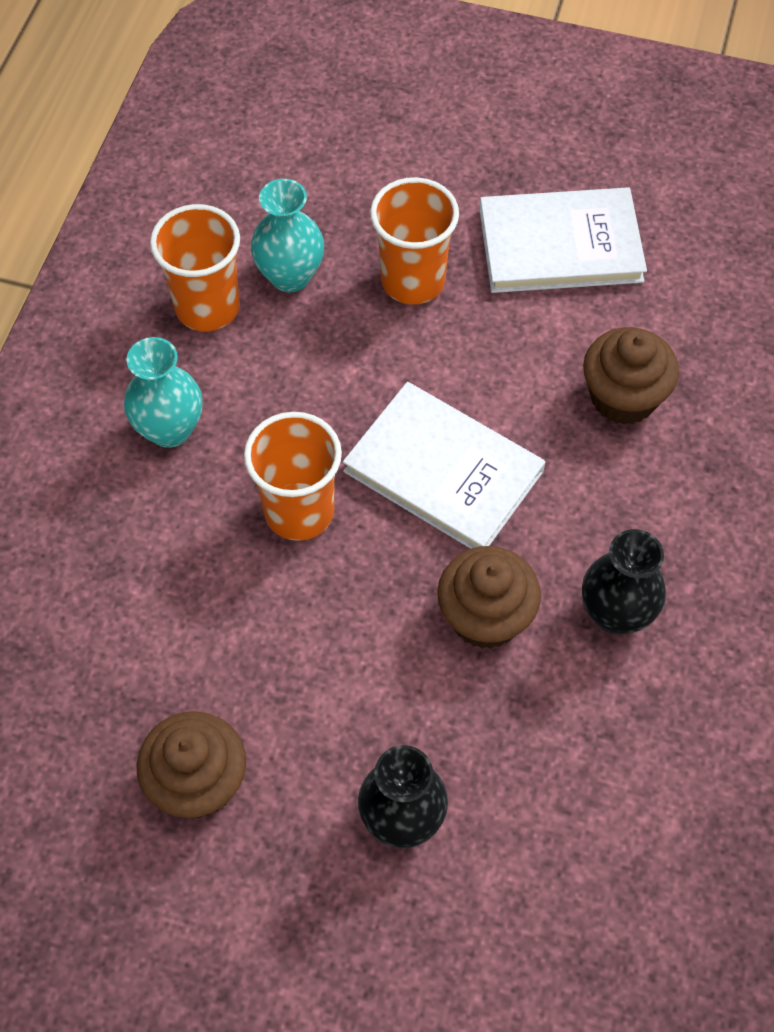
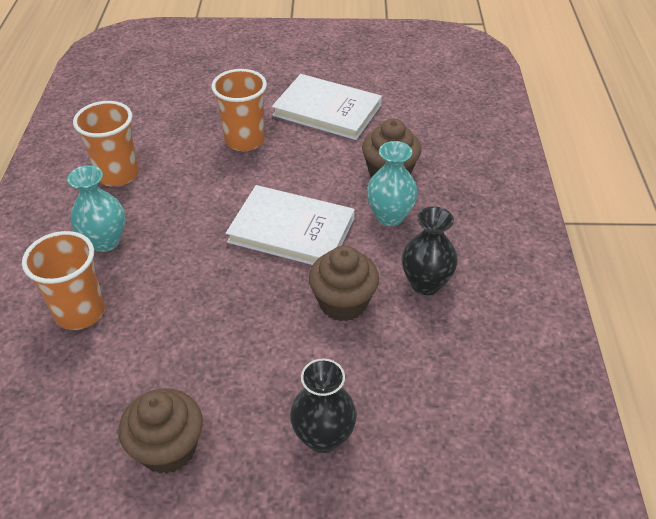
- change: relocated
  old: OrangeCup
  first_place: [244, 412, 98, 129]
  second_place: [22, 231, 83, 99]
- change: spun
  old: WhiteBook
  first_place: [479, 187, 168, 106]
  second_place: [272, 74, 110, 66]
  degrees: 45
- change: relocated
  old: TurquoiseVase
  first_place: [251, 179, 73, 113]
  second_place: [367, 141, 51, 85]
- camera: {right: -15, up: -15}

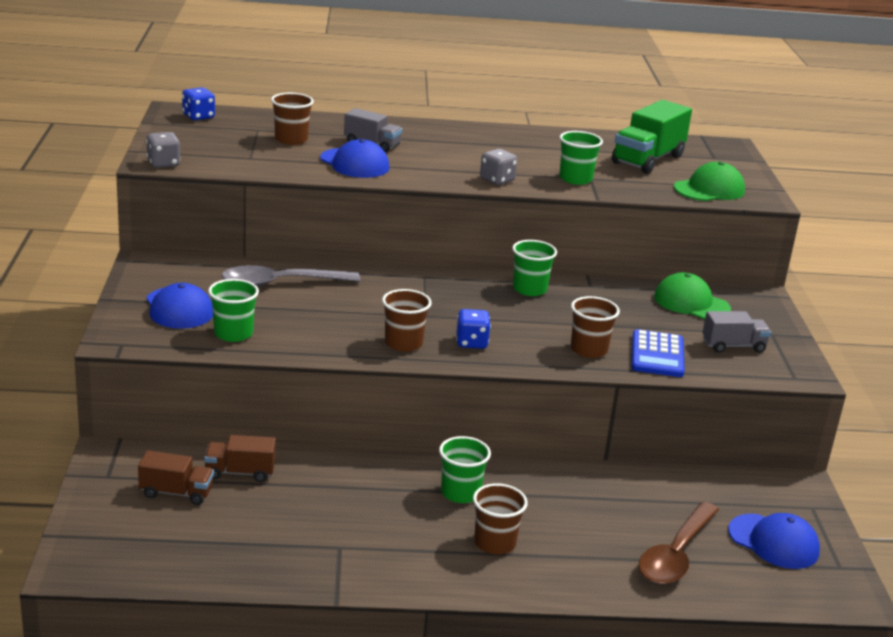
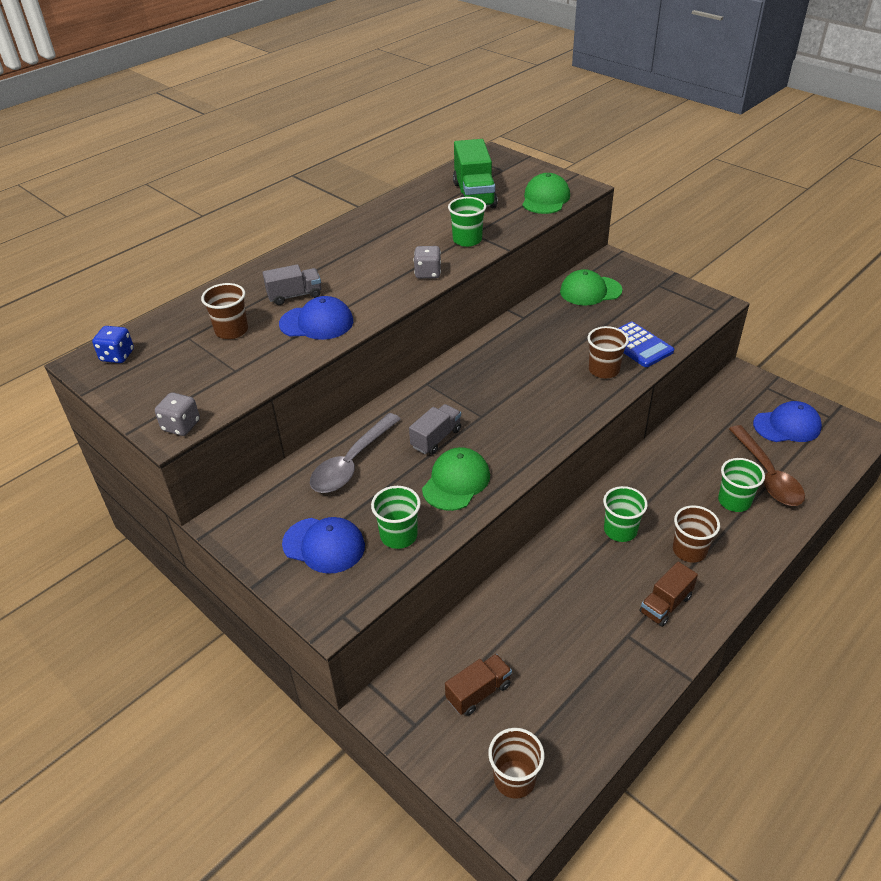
- change: relocated
  old: GreyTruck
  first_place: [703, 311, 68, 42]
  second_place: [409, 404, 52, 51]
- change: appeared
  new: GreenCap
  second_place: [422, 447, 68, 64]
- change: relocated
  old: BrownCup
  first_place: [382, 289, 50, 63]
  second_place: [488, 728, 56, 71]
- change: relocated
  old: BrownTruck
  first_place: [204, 435, 72, 47]
  second_place: [640, 562, 58, 65]
- change: relocated
  old: GreenCup
  first_place: [512, 240, 45, 56]
  second_place: [718, 458, 47, 54]
- change: missing
  old: BlueDice
  first_place: [456, 309, 35, 40]
- camera: {right: -40, up: 15}

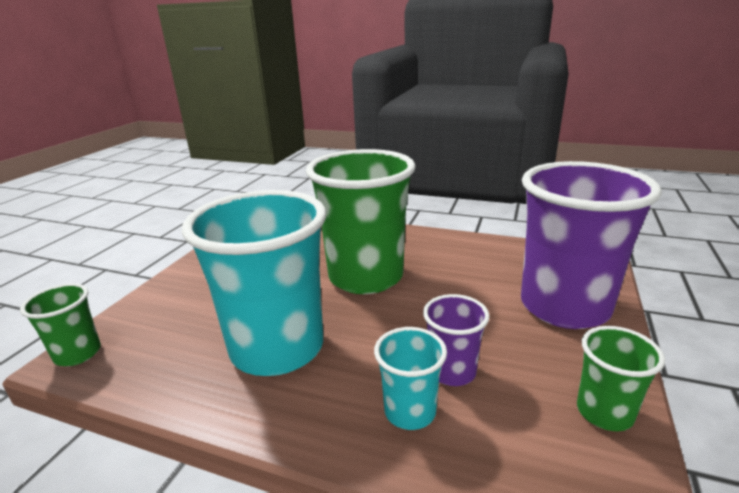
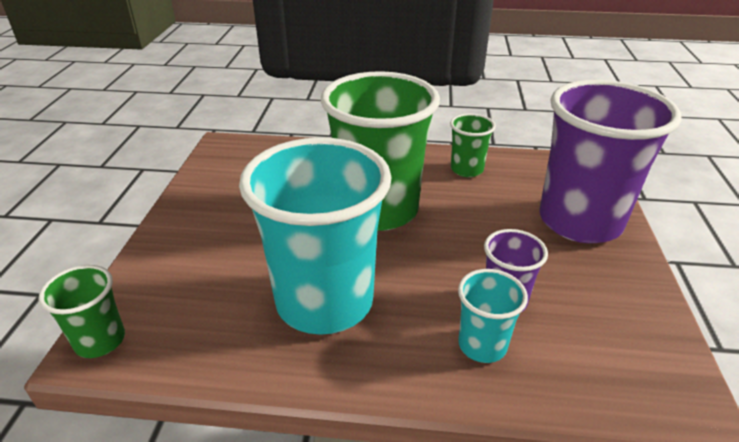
- change: relocated
  old: GreenCup
  first_place: [577, 326, 88, 105]
  second_place: [450, 113, 46, 64]
- camera: {right: -15, up: 10}

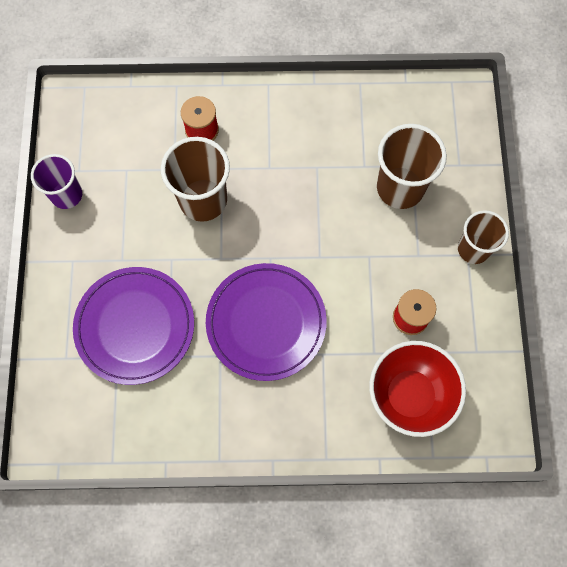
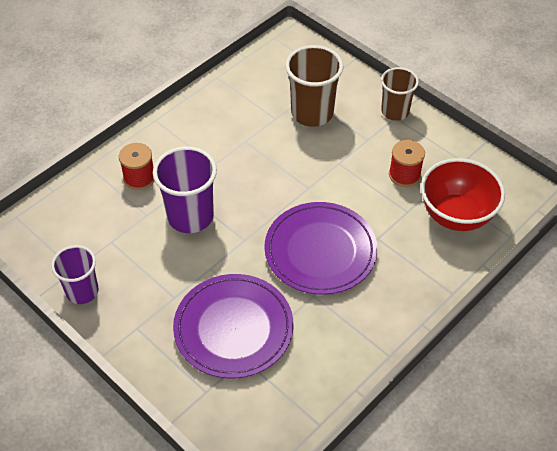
- change: colour
  old: BrownCup
  new: PurpleCup
  first_place: [161, 137, 69, 85]
  second_place: [153, 146, 64, 87]
- camera: {right: -45, up: -20}

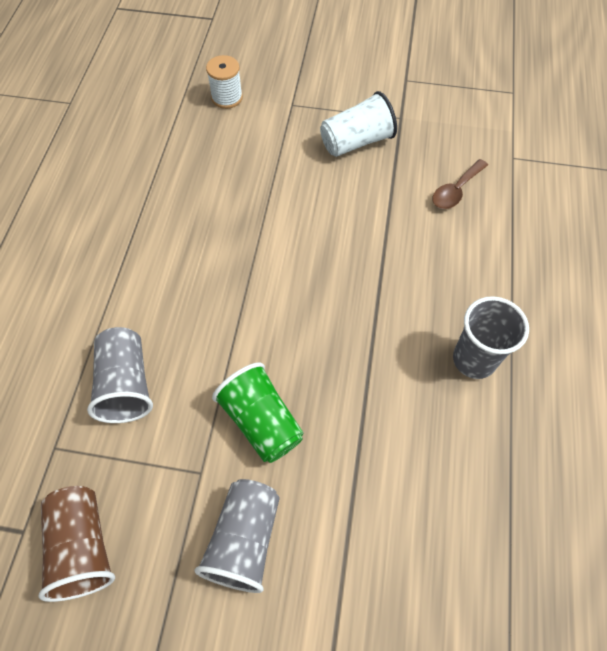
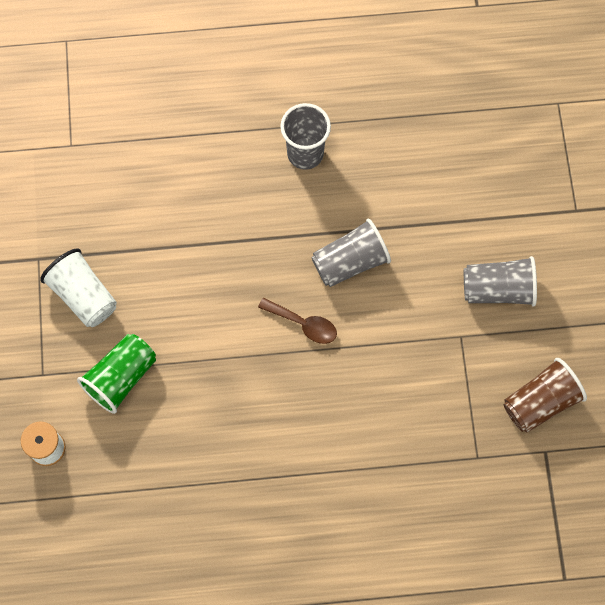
- change: relocated
  old: GreenCup
  first_place: [212, 362, 92, 101]
  second_place: [77, 334, 79, 80]
- change: relocated
  old: BrownSpoon
  first_place: [432, 159, 56, 50]
  second_place: [258, 297, 79, 47]
- change: relocated
  old: GreyCup
  first_place: [87, 327, 66, 96]
  second_place: [311, 219, 80, 68]
- camera: {right: -105, up: 10}

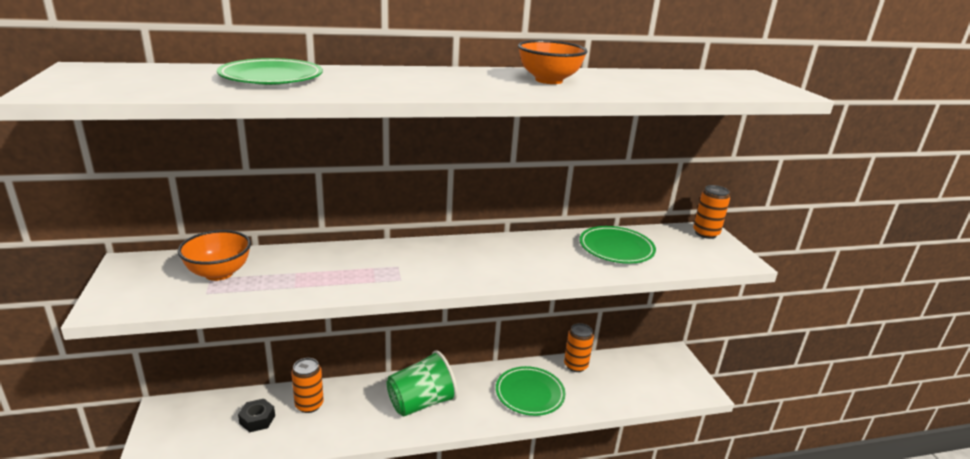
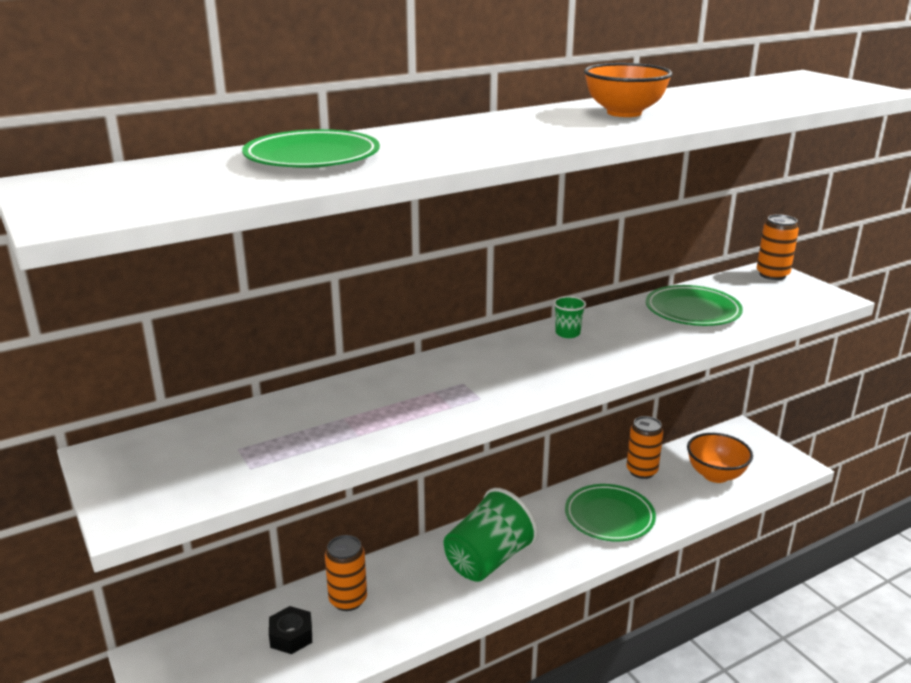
- change: appeared
  new: GreenCup
  second_place: [554, 296, 32, 42]
- change: relocated
  old: OrangeBowl
  first_place: [178, 230, 73, 51]
  second_place: [687, 433, 66, 50]
- camera: {right: -15, up: 0}

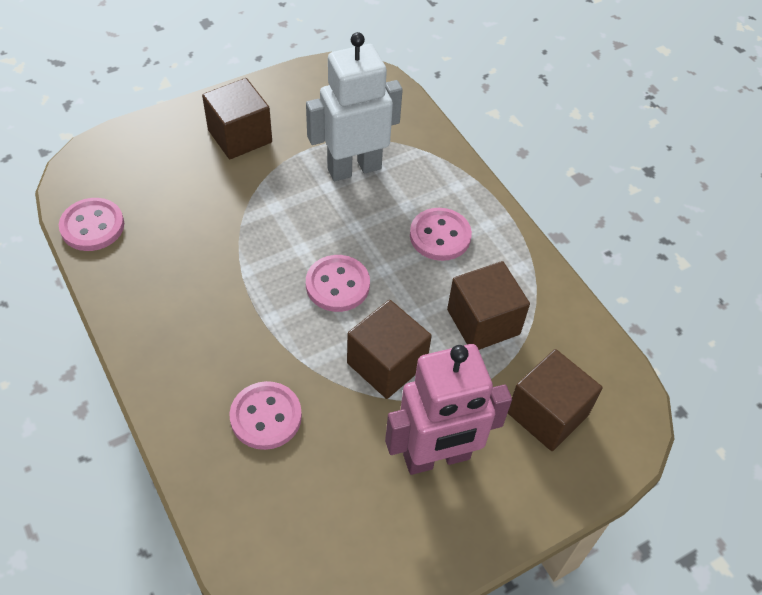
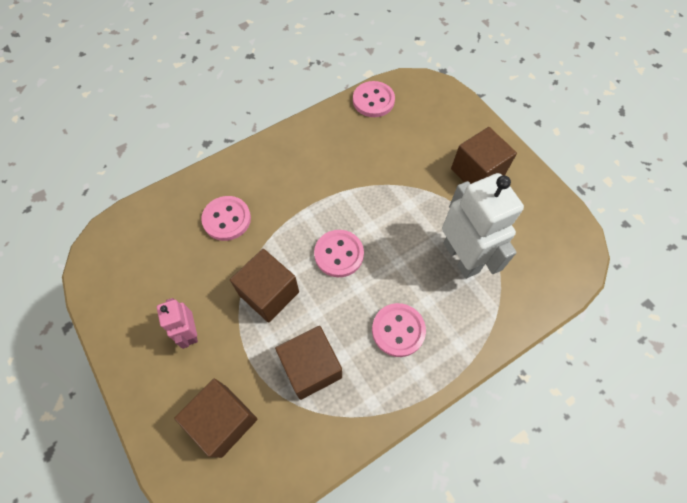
- change: size
  old: PinkRobot
  first_place: [385, 344, 127, 131]
  second_place: [157, 298, 41, 51]
  factor: 0.53
- camera: {right: 90, up: 10}

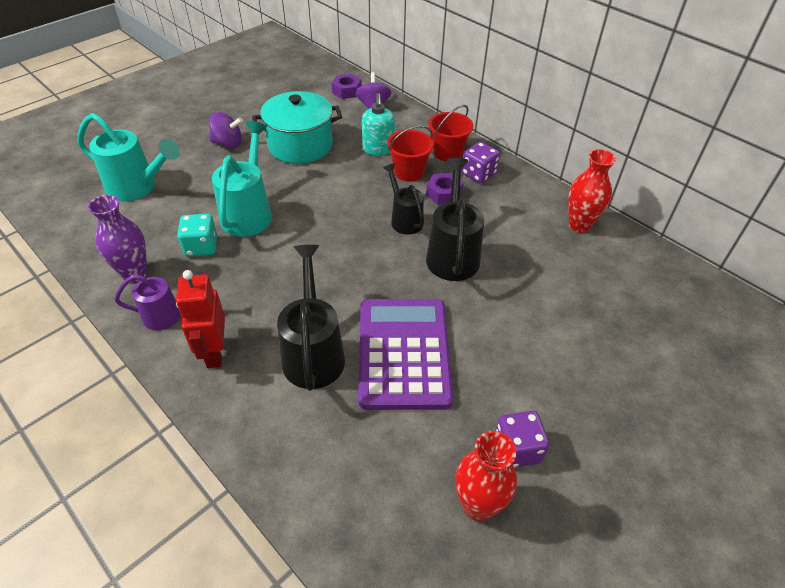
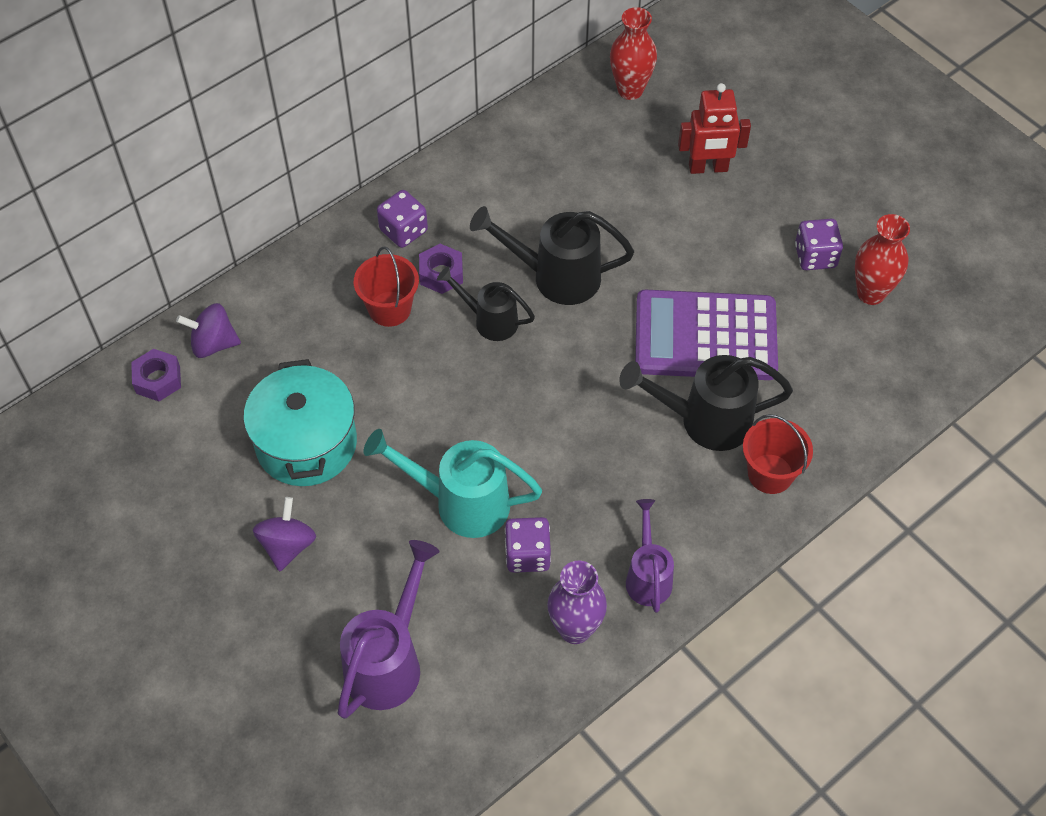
- change: colour
  old: TurquoiseWateringCan
  new: PurpleWateringCan
  first_place: [78, 113, 102, 88]
  second_place: [338, 540, 101, 179]
- change: spun
  old: BlackWateringCan
  first_place: [383, 163, 41, 72]
  second_place: [437, 267, 98, 74]
  degrees: 45
- change: colour
  old: TurquoiseDice
  new: PurpleDice
  first_place: [177, 214, 40, 43]
  second_place: [505, 517, 46, 56]
- change: relocated
  old: RedVase
  first_place: [568, 149, 48, 84]
  second_place: [610, 7, 47, 93]
- change: relocated
  old: RedRobot
  first_place: [176, 270, 49, 98]
  second_place: [678, 83, 73, 91]
- change: relocated
  old: RedBucket
  first_place: [428, 105, 45, 57]
  second_place: [743, 414, 70, 80]
- change: missing
  old: TurquoiseSoapDispenser
  first_place: [362, 93, 33, 63]
- camera: {right: -85, up: 10}

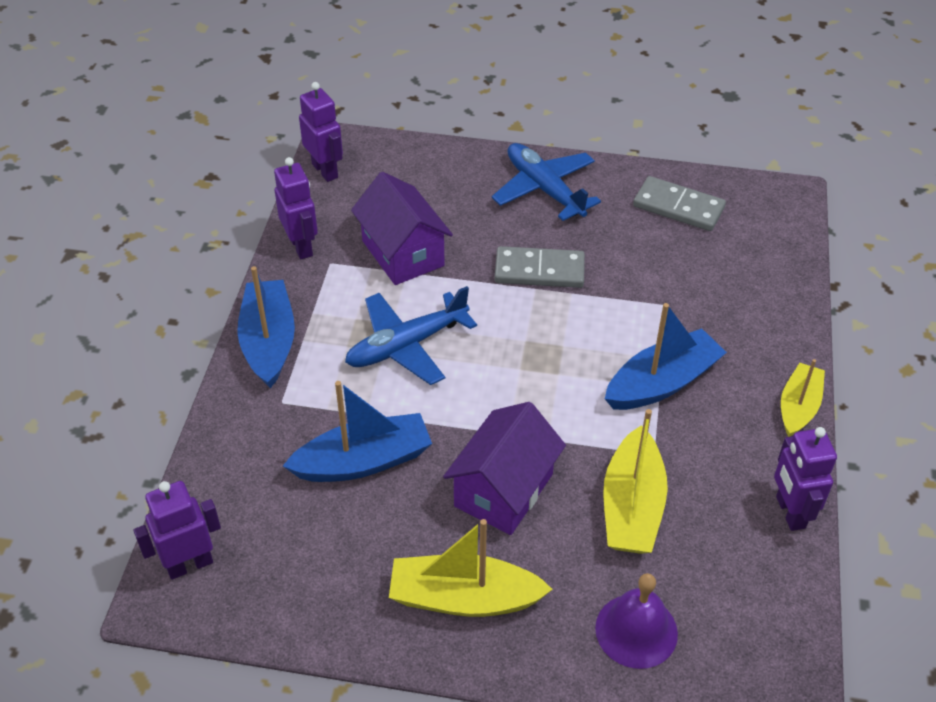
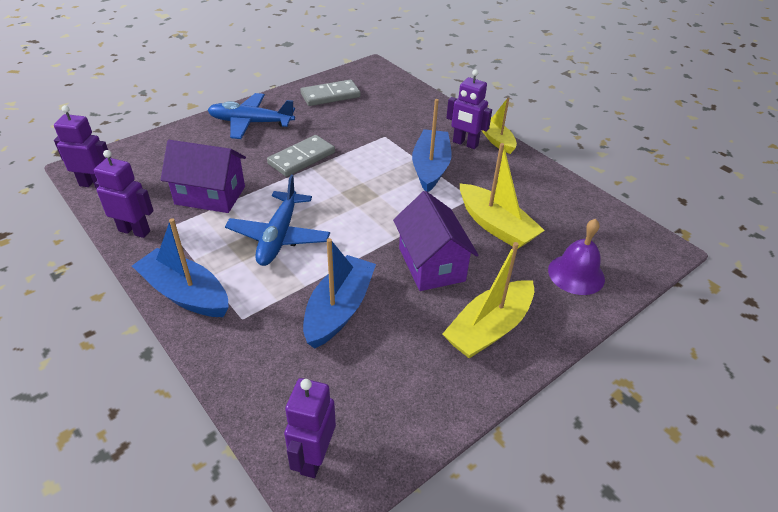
- change: relocated
  old: PurpleRobot
  first_place: [774, 427, 63, 104]
  second_place: [446, 69, 46, 80]
- camera: {right: -50, up: -5}

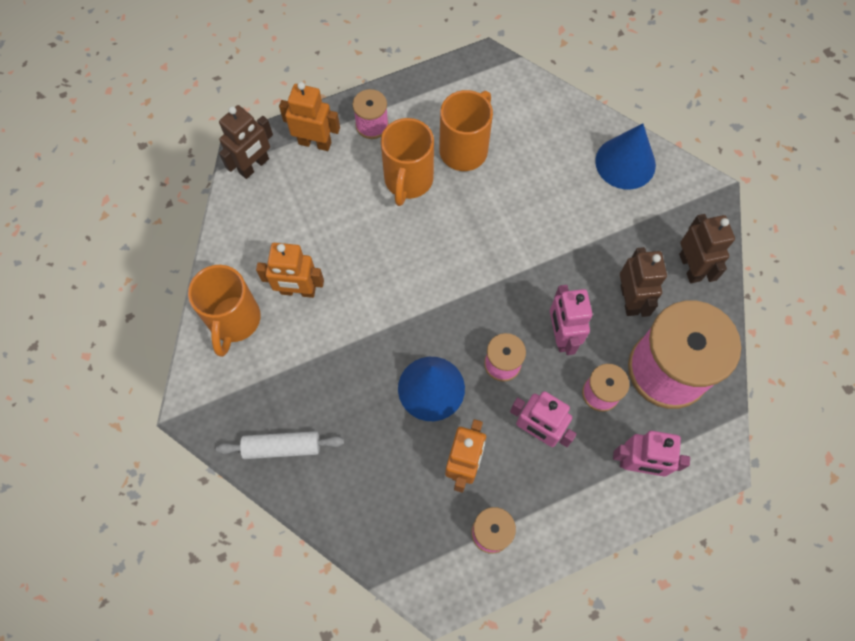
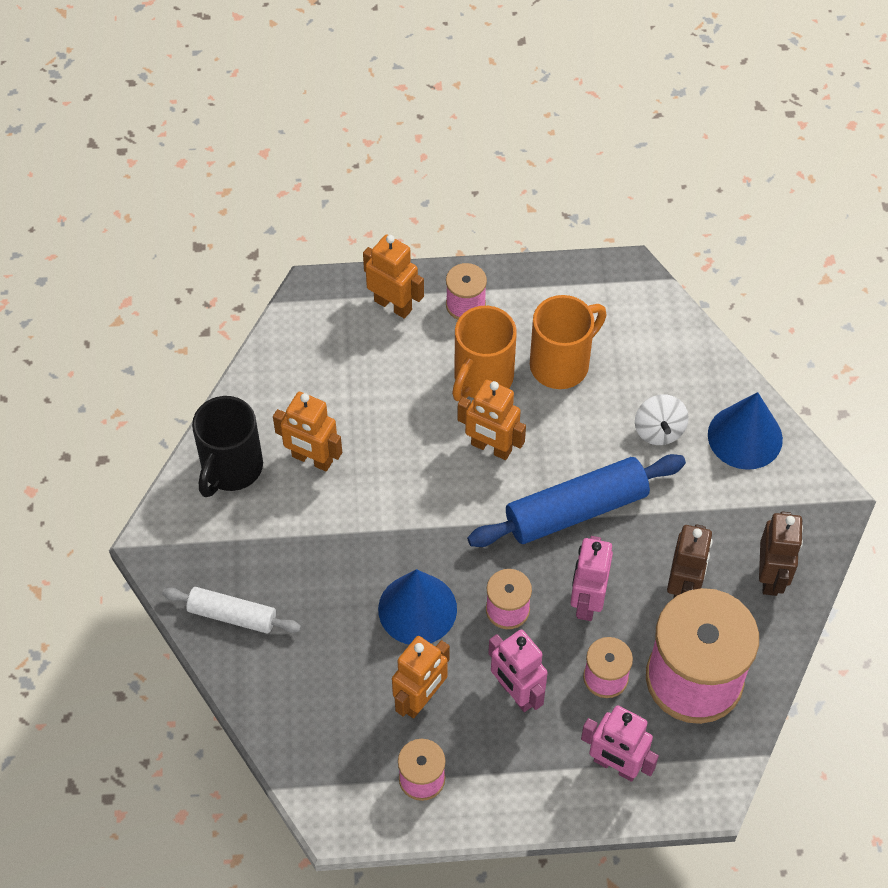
- change: colour
  old: OrangeMug
  new: BlackMug
  first_place: [188, 265, 72, 92]
  second_place: [192, 396, 71, 101]
- change: appeared
  new: OrangeRobot
  second_place: [457, 380, 69, 80]
- change: appeared
  new: BlueRollingPin
  second_place: [467, 454, 219, 93]
- change: appeared
  new: WhiteSpinningTop
  second_place: [635, 394, 54, 51]
- change: missing
  old: BrownRobot
  first_place: [219, 105, 54, 74]
- camera: {right: 20, up: -10}

